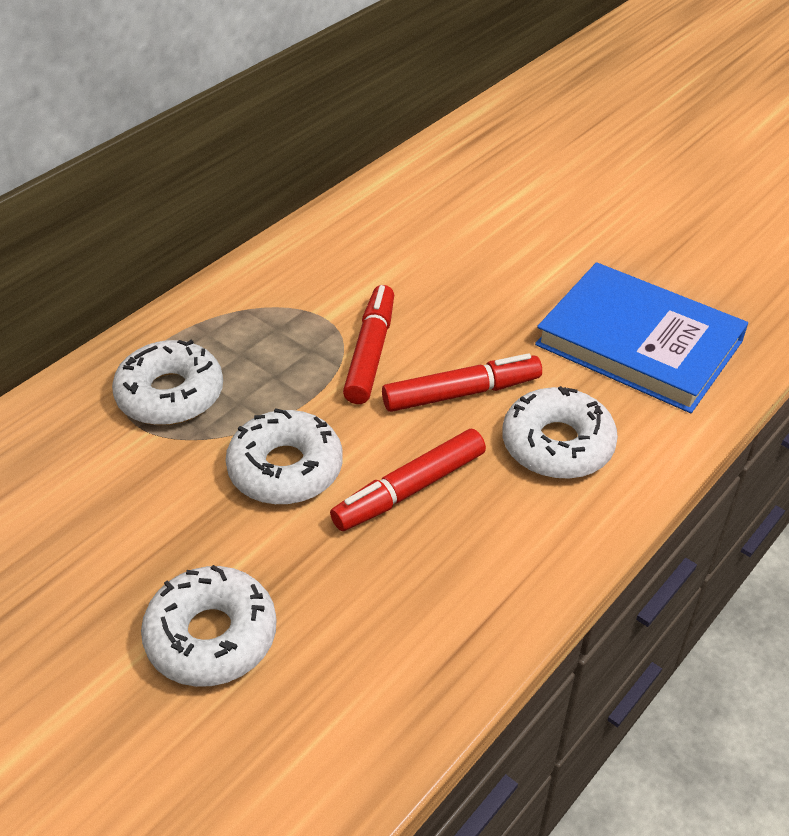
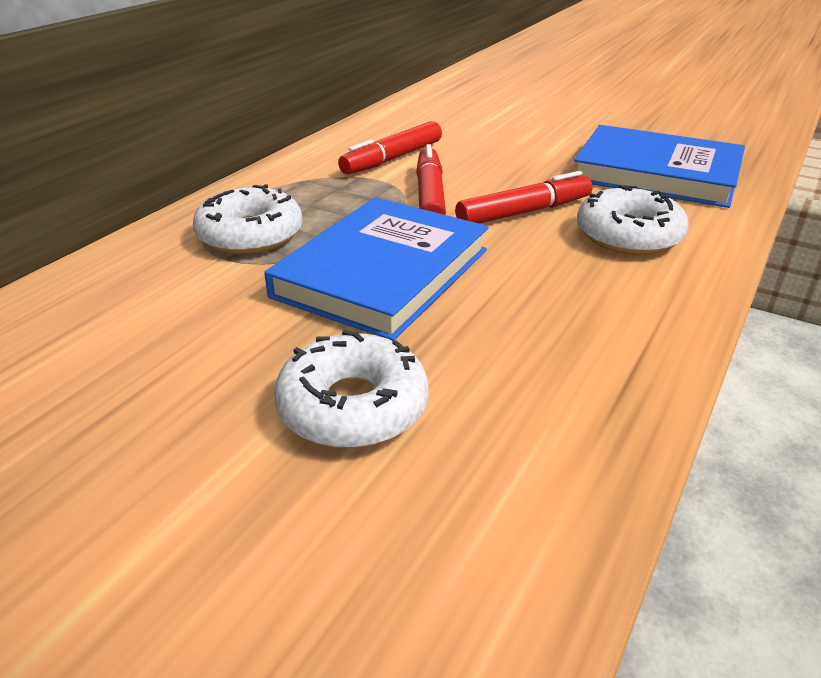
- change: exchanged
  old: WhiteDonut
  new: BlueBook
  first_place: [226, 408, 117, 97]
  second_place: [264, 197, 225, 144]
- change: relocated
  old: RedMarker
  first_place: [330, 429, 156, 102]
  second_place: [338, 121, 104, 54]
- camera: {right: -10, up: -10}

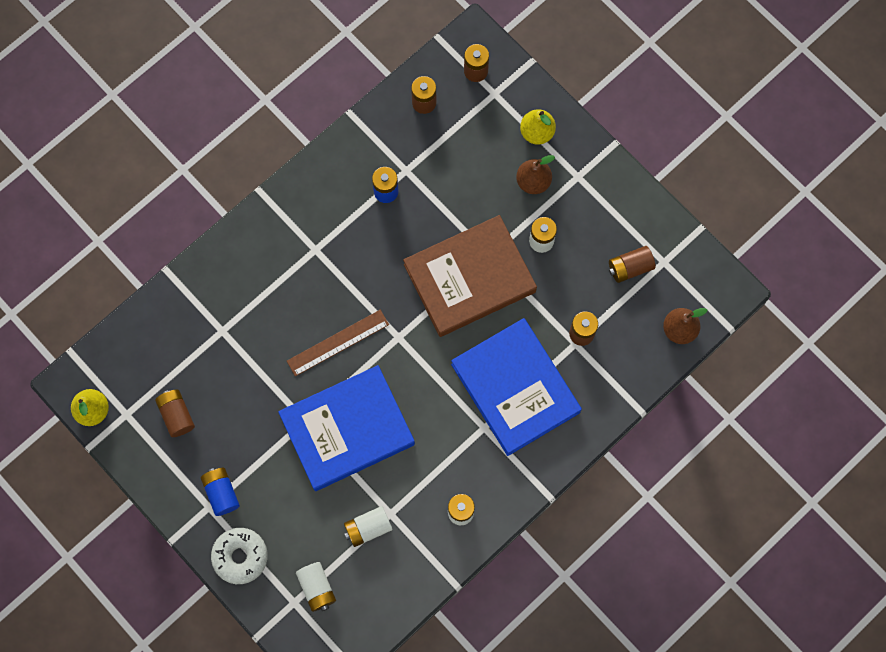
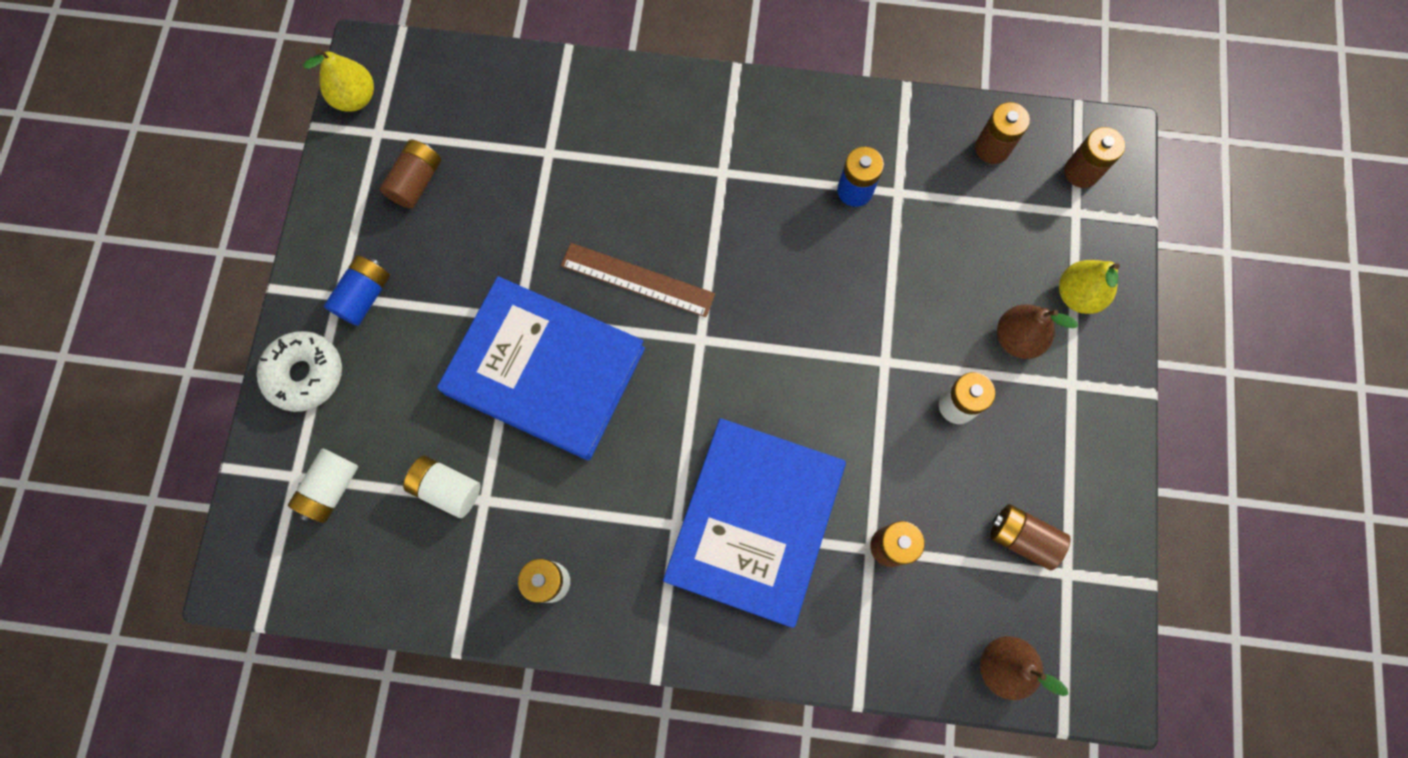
- change: missing
  old: BrownBook
  first_place: [403, 215, 134, 122]
- camera: {right: 50, up: 0}

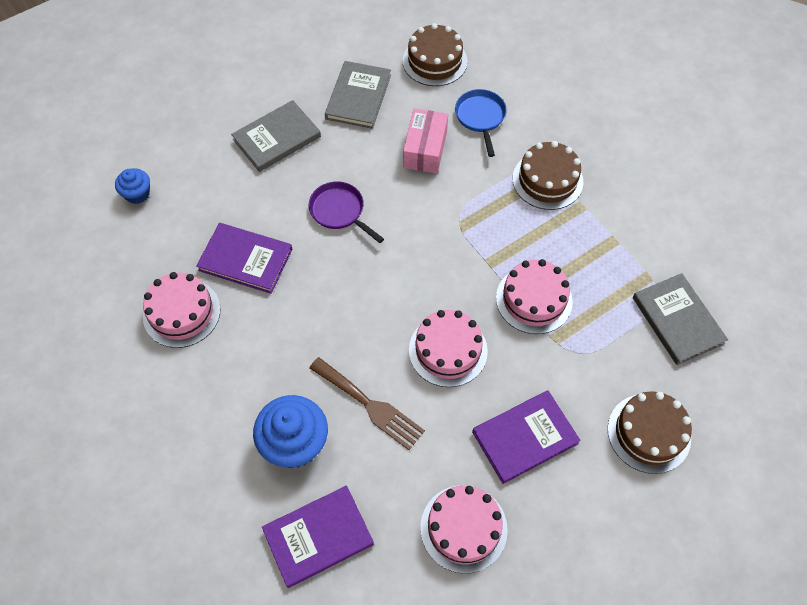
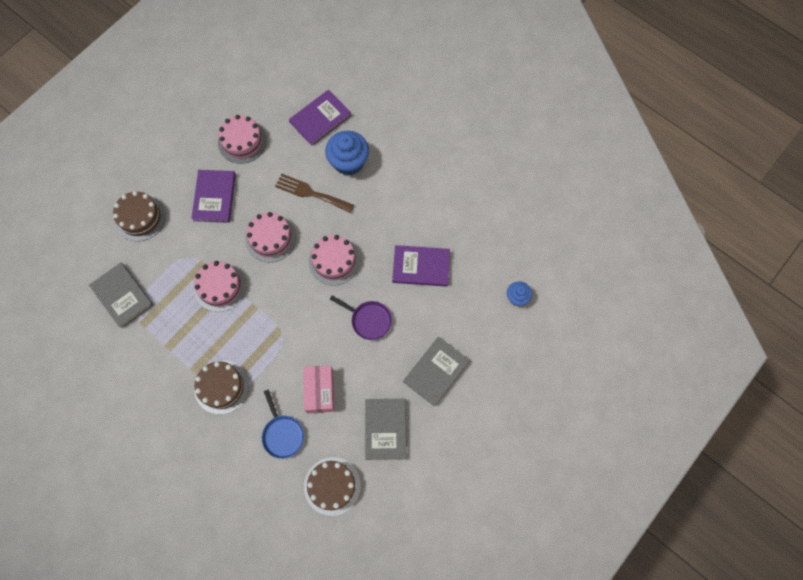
- change: spun
  old: PurpleBook
  first_place: [472, 390, 109, 94]
  second_place: [191, 170, 45, 53]
  degrees: -45
- change: relocated
  old: PinkCake
  first_place: [143, 272, 78, 76]
  second_place: [309, 235, 51, 51]
- camera: {right: 165, up: 10}

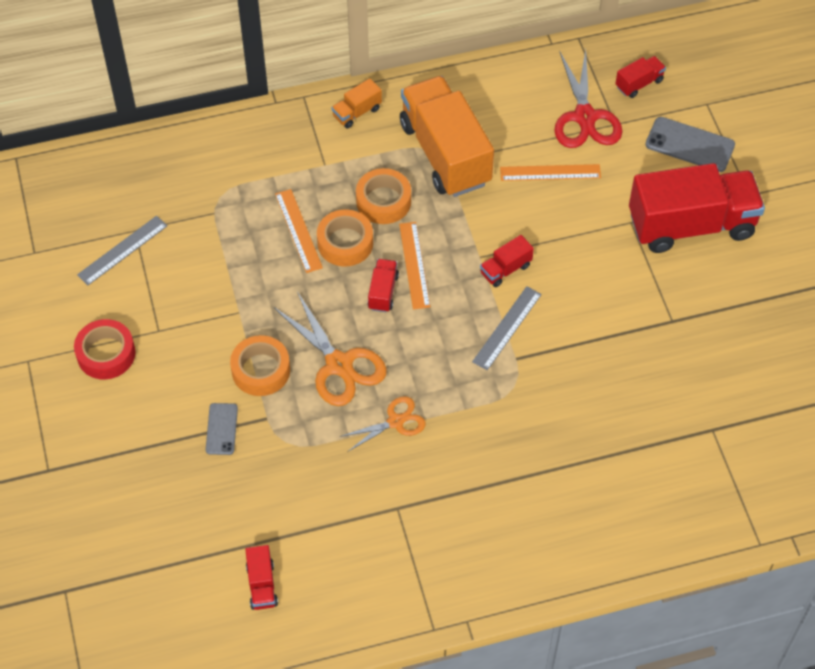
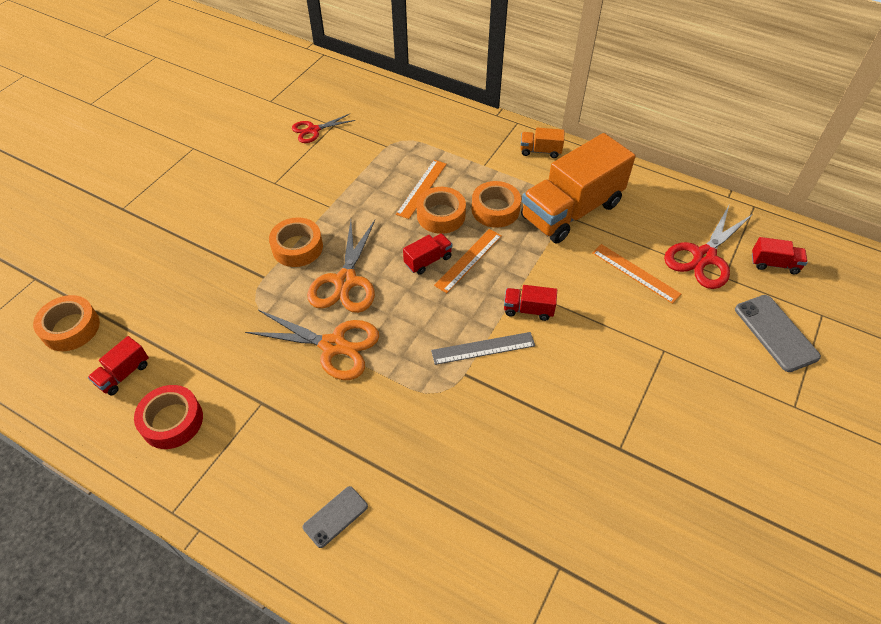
- change: appeared
  new: OrangeTape
  second_place: [33, 295, 67, 56]
- change: relocated
  old: RedTape
  first_place: [74, 319, 61, 60]
  second_place: [134, 385, 69, 64]
- change: size
  old: OrangeScissors
  first_place: [340, 396, 86, 56]
  second_place: [245, 310, 134, 70]
  factor: 1.66
- change: exchanged
  old: GreyRuler
  new: RedScissors
  first_place: [77, 216, 91, 69]
  second_place: [292, 114, 63, 29]
- change: relocated
  old: GreyPhone
  first_place: [206, 403, 32, 52]
  second_place: [303, 486, 65, 62]
- change: spun
  old: OrangeTruck
  first_place: [400, 76, 94, 121]
  second_place: [521, 133, 114, 110]
  degrees: -150
- change: missing
  old: RedTruck
  first_place: [629, 163, 136, 90]
- camera: {right: 45, up: -5}

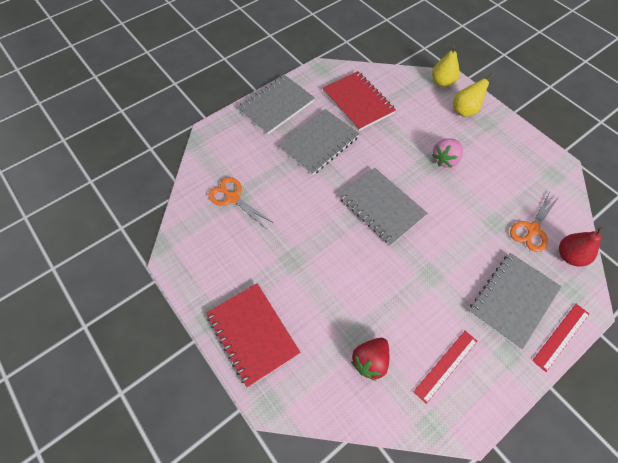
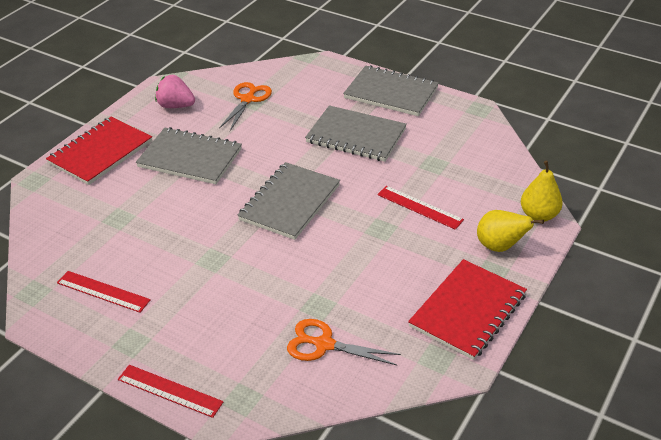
- change: relocated
  old: GreyNotebook
  first_place: [469, 253, 93, 96]
  second_place: [136, 127, 106, 57]
- change: relocated
  old: PinkStrawberry
  first_place: [432, 138, 31, 30]
  second_place: [155, 75, 40, 33]
- change: appeared
  new: RedRuler
  second_place: [377, 186, 87, 44]
- change: relocated
  old: RedNotebook
  first_place: [323, 71, 73, 60]
  second_place: [408, 259, 119, 101]
- change: missing
  old: RedStrawberry
  first_place: [351, 338, 38, 43]
- change: missing
  old: RedPear
  first_place: [559, 227, 43, 40]
- camera: {right: 70, up: -20}

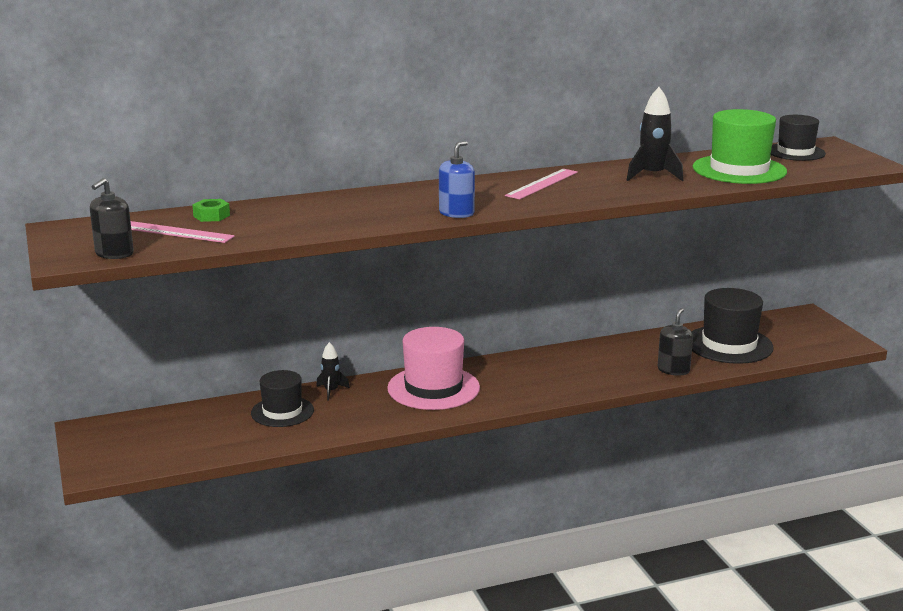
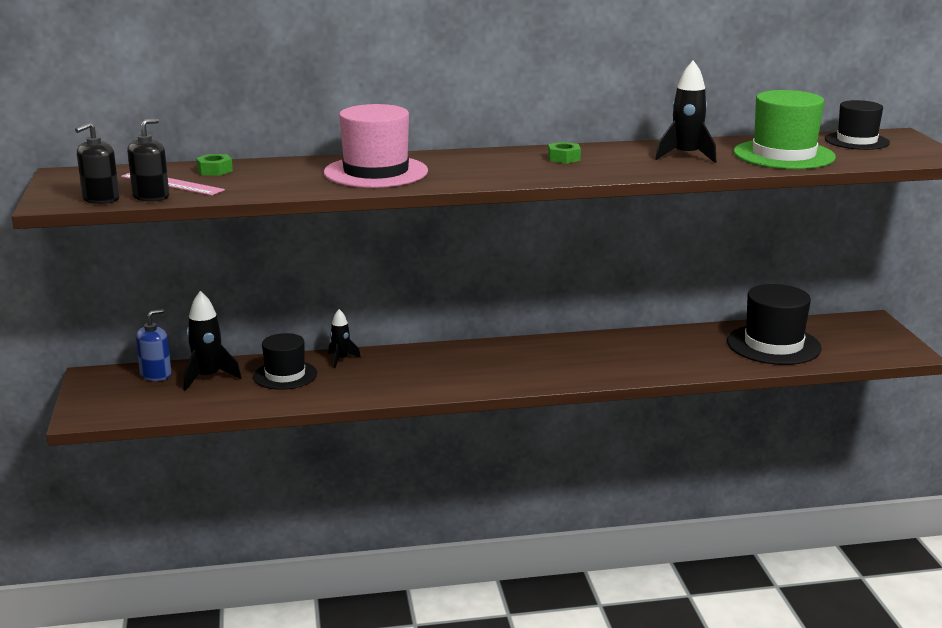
- change: relocated
  old: BlackSoapDispenser
  first_place: [658, 308, 35, 68]
  second_place: [127, 118, 42, 84]
- change: relocated
  old: BlueSoapDispenser
  first_place: [439, 141, 36, 77]
  second_place: [136, 309, 35, 72]
- change: appeared
  new: BlackRocket
  second_place: [184, 291, 57, 100]
- change: relocated
  old: PinkHat
  first_place: [387, 327, 93, 83]
  second_place: [324, 104, 104, 84]
- change: exchanged
  old: PinkRuler
  new: GreenNut
  first_place: [505, 169, 73, 30]
  second_place: [548, 142, 33, 22]
- camera: {right: 10, up: 0}

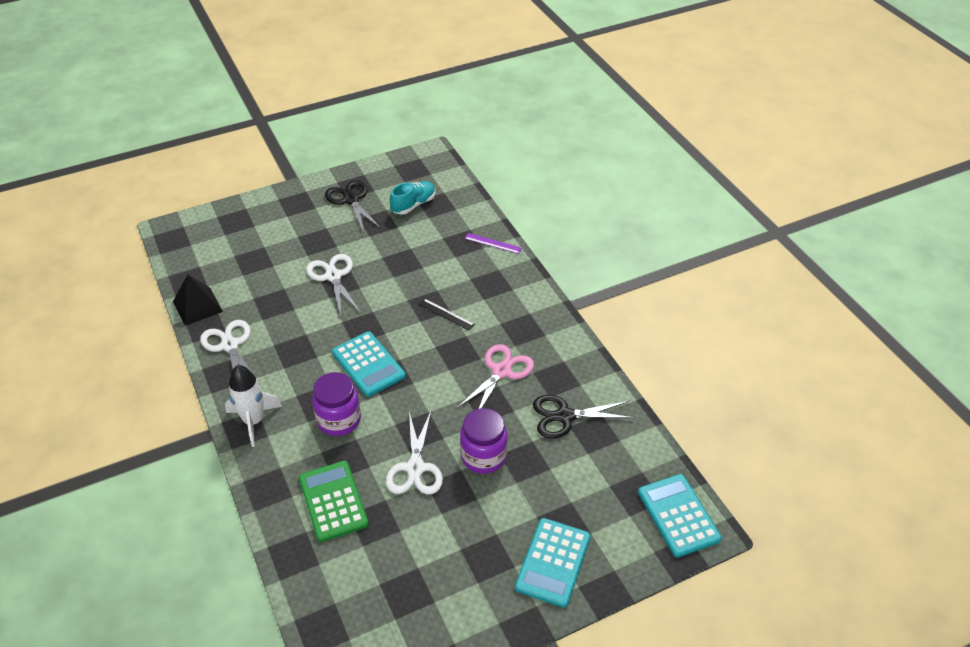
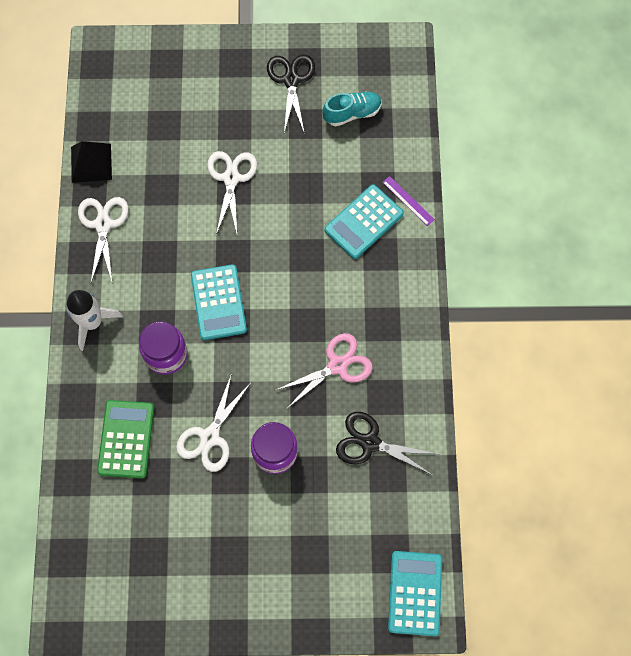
- change: relocated
  old: TurquoiseCalculator
  first_place: [515, 518, 76, 89]
  second_place: [324, 184, 80, 75]
- change: missing
  old: BlackRuler
  first_place: [419, 298, 56, 32]
- camera: {right: 25, up: 25}

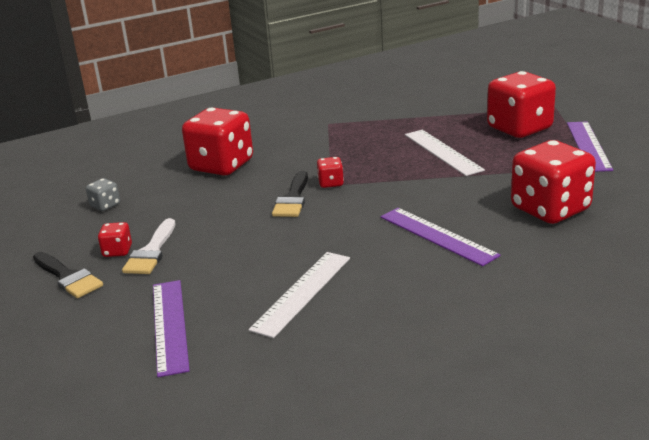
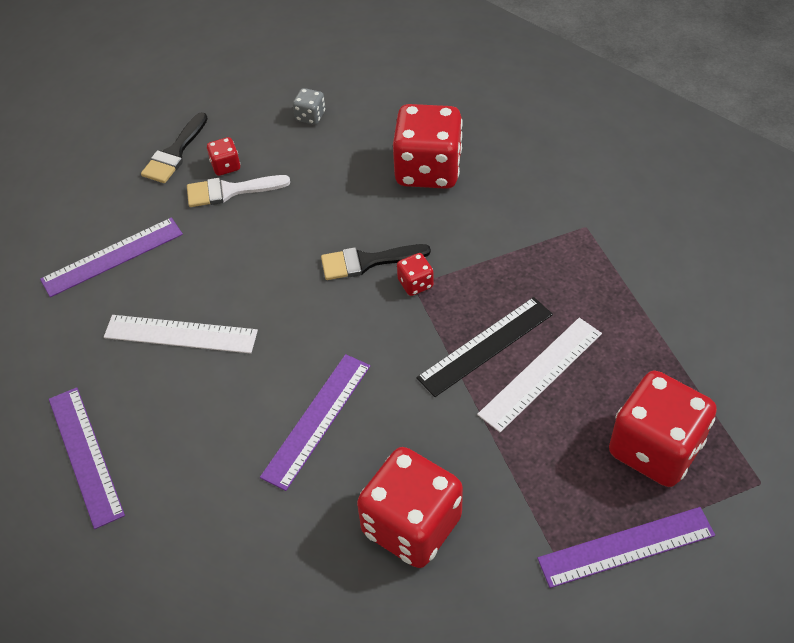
- change: appeared
  new: PurpleRuler
  second_place: [49, 387, 76, 142]
- change: appeared
  new: BlackRuler
  second_place: [416, 297, 137, 100]
- camera: {right: 70, up: 25}

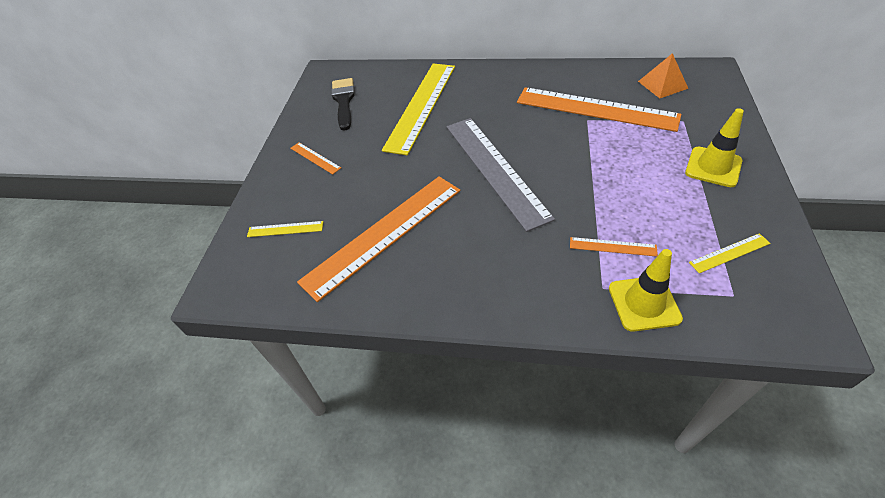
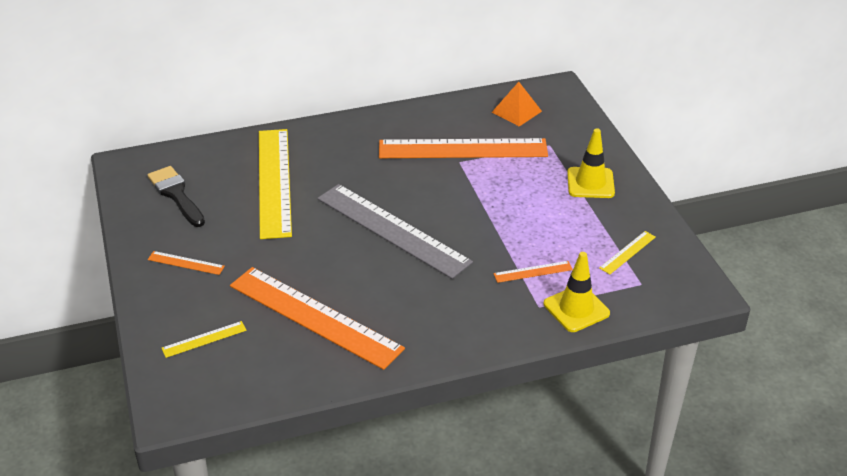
- change: spun
  old: OrangeRuler
  first_place: [297, 176, 163, 126]
  second_place: [230, 267, 175, 103]
  degrees: -75
- camera: {right: -30, up: -10}

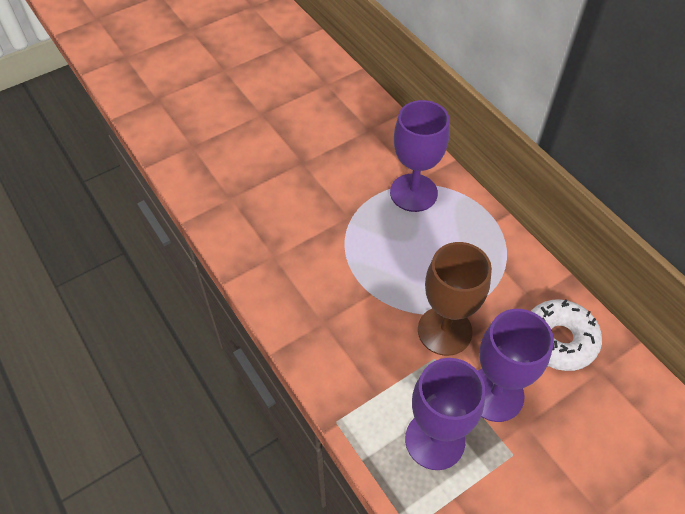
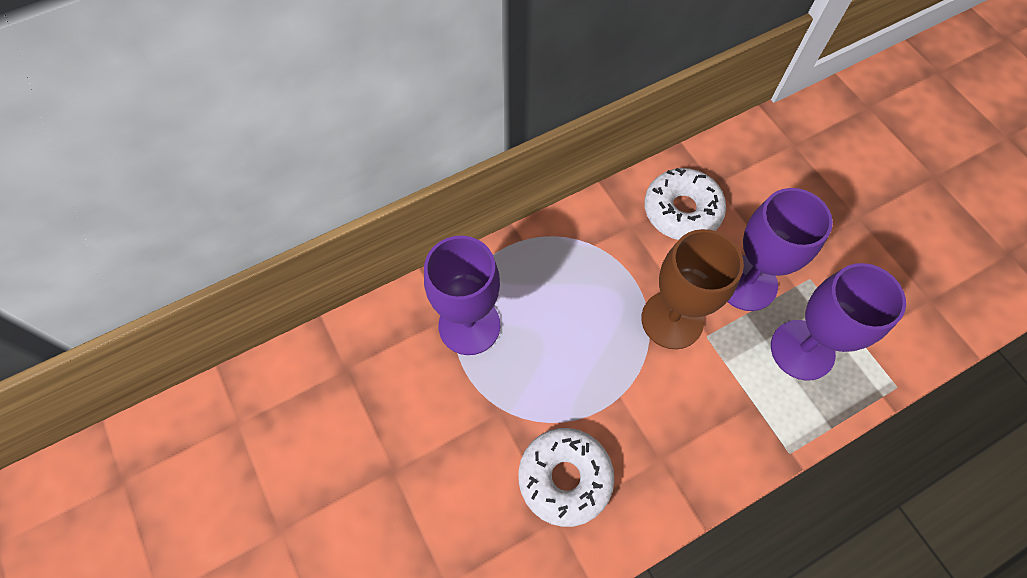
- change: appeared
  new: WhiteDonut
  second_place: [518, 428, 96, 99]
- camera: {right: -85, up: 10}

